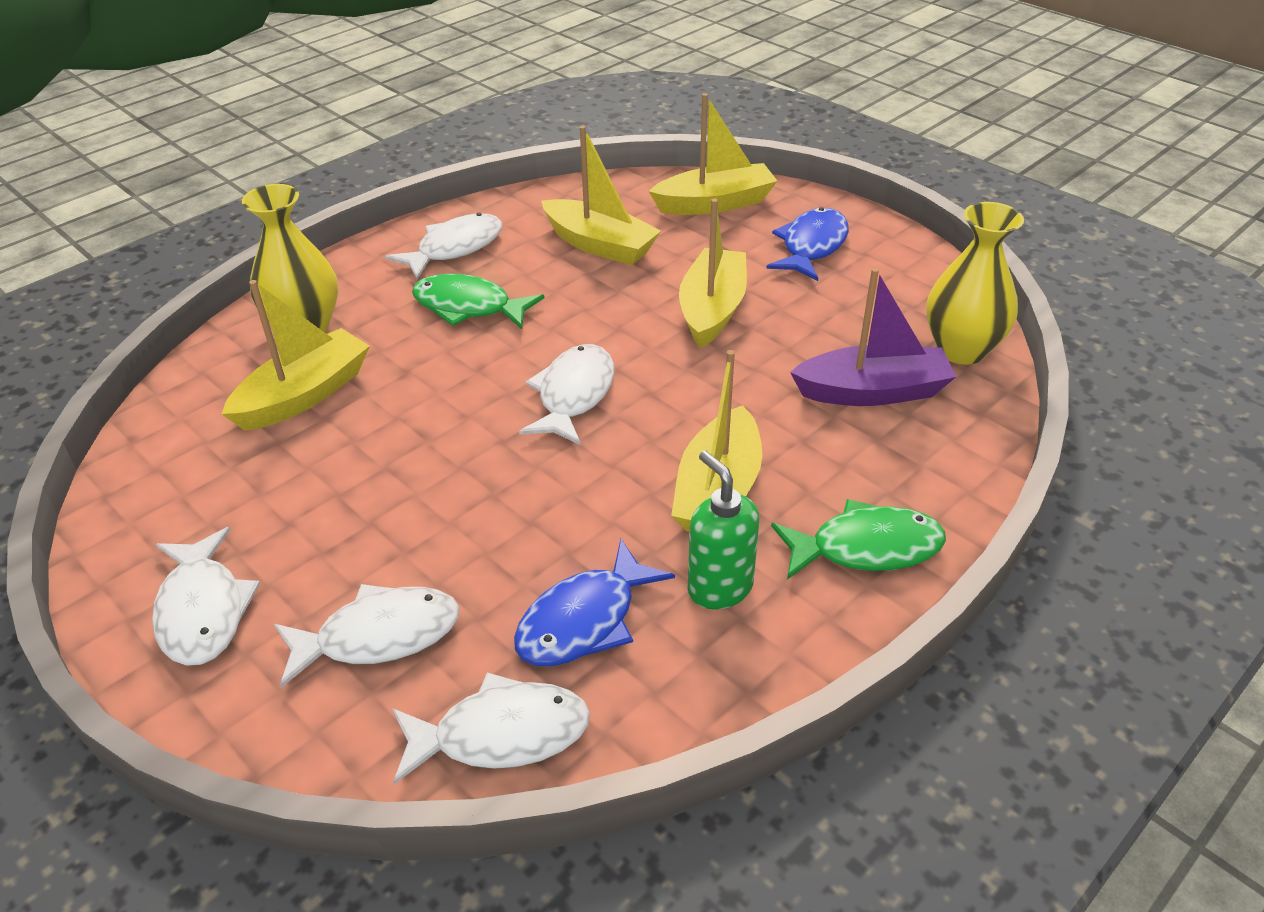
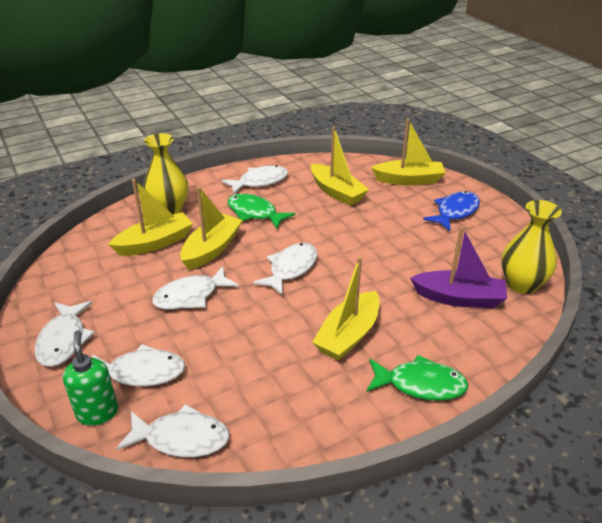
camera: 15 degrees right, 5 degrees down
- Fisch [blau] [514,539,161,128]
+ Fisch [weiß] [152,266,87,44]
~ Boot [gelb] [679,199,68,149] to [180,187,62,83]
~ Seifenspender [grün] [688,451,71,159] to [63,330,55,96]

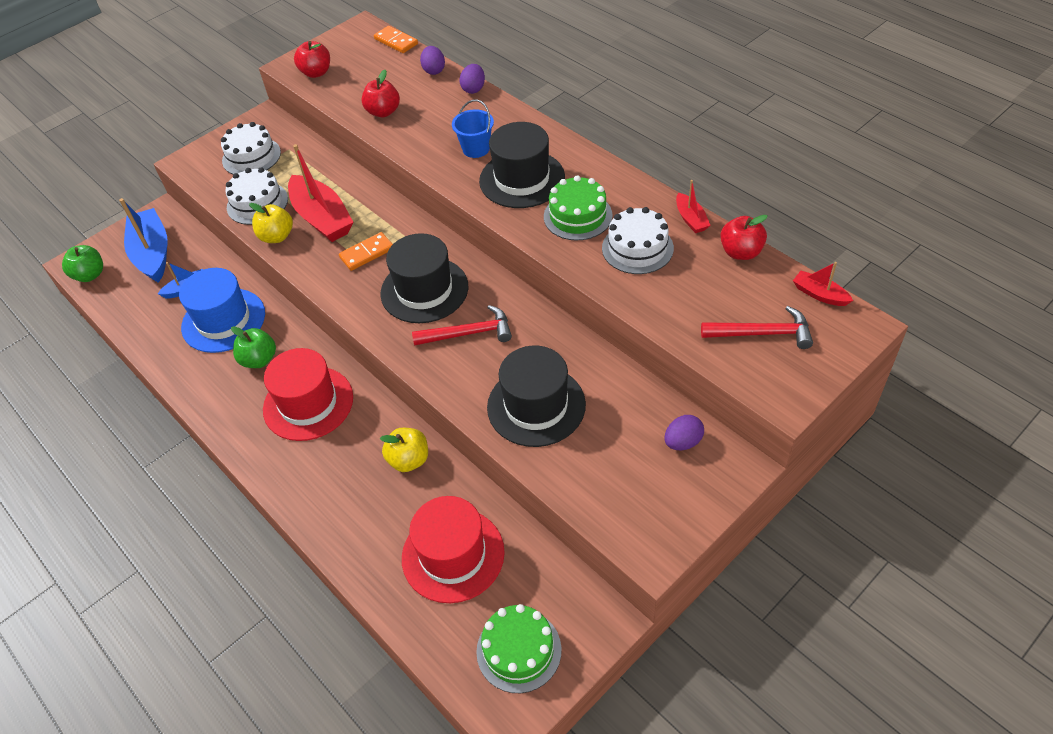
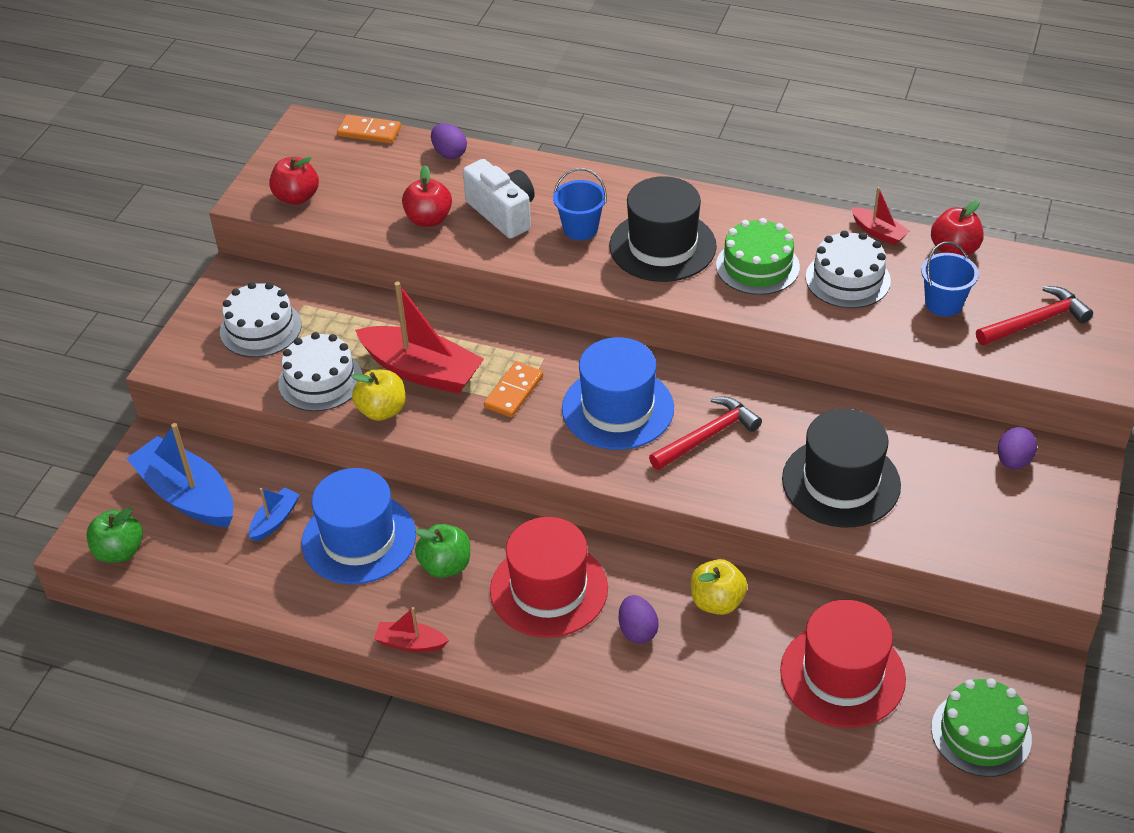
camera: 30 degrees left, 5 degrees down
+ Kamera [weiß] [463,159,72,80]
+ Eimer [blau] [921,241,58,76]
~ Ei [lila] [460,64,25,30] to [619,595,40,49]
~ Boot [rot] [793,262,60,44] to [374,607,75,45]
~ Hut [schwarz] [380,233,88,90] to Hut [blau] [562,337,112,113]

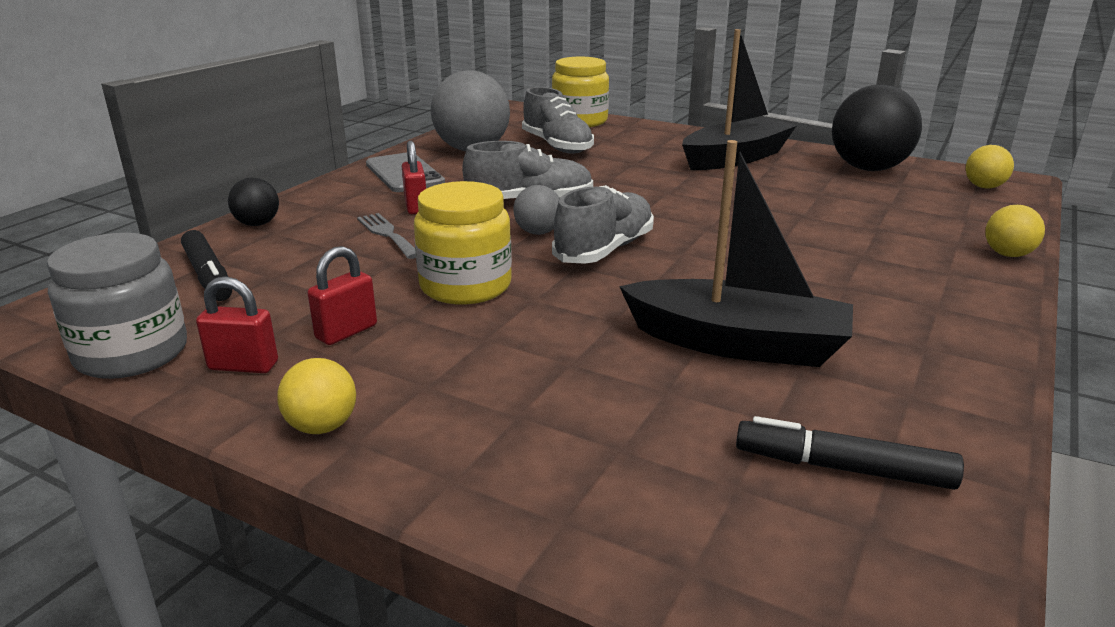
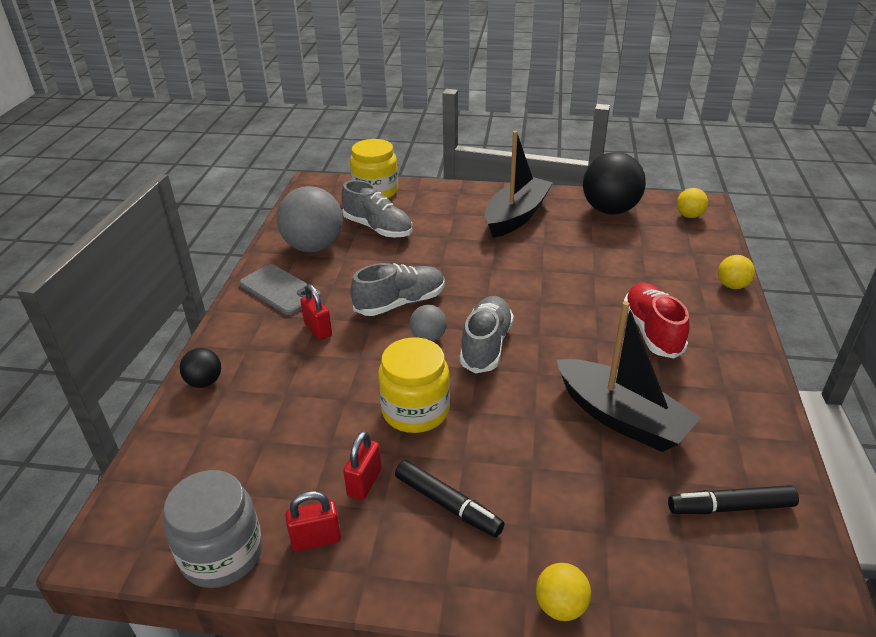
camera: 20 degrees left, 10 degrees up
- Gabel [grau] [357,213,59,46]
+ Schuh [rot] [624,283,66,75]
~ Filzstift [schwarz] [181,230,51,71] to [395,460,110,77]
~ Ball [gelb] [277,358,79,76] to [536,563,55,58]
~ Boot [schwarz] [619,140,234,227] = [557,301,144,151] 45 degrees clockwise

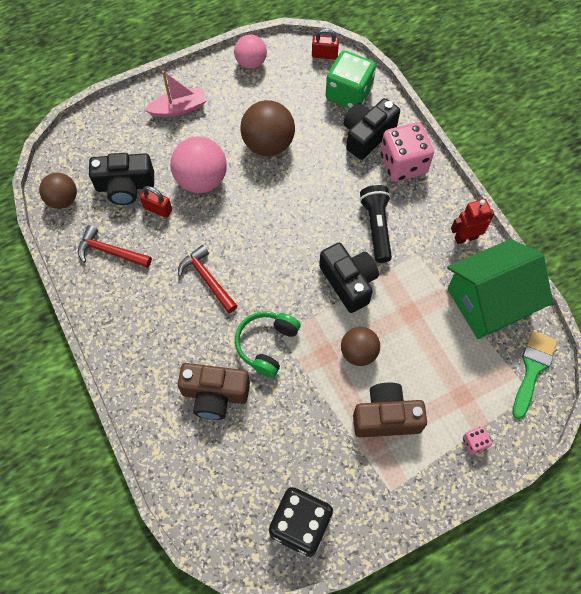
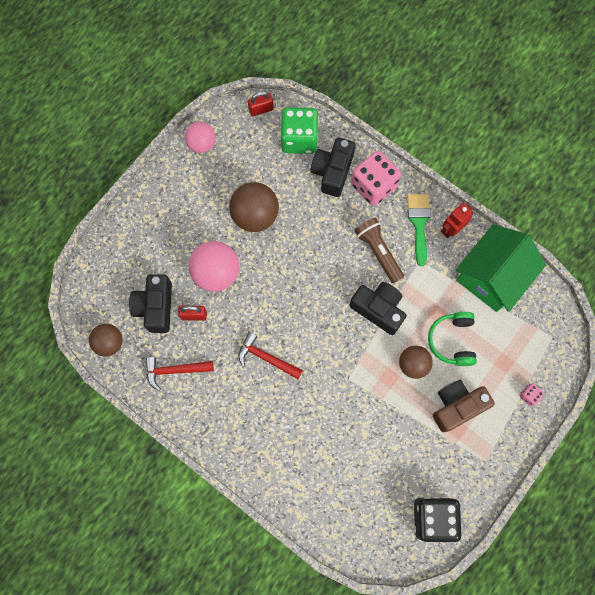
camera: 25 degrees left, 10 degrees up
- Boot [rosa] [145,71,62,46]
- Kamera [braun] [178,363,72,57]
~ Kopfhörer [grün] [235,311,66,67] to [428,312,49,54]
~ Pinsel [grün] [513,331,44,88] to [407,194,24,72]
~ Taschenlampe [schwarz] [360,185,32,78] to Taschenlampe [braun] [354,218,50,65]
~ Kamera [schwarz] [89,153,65,52] = [129,274,43,59] 120 degrees clockwise

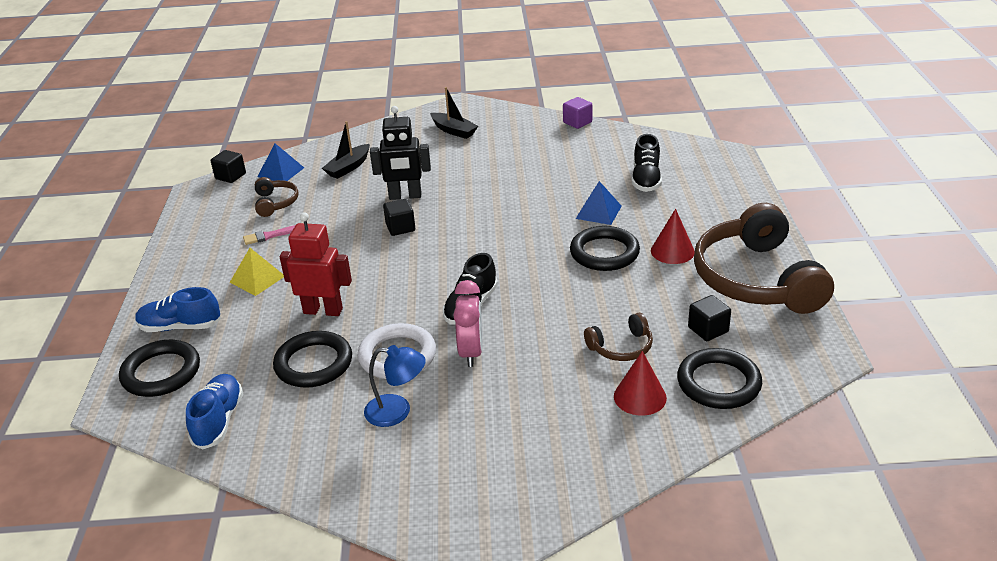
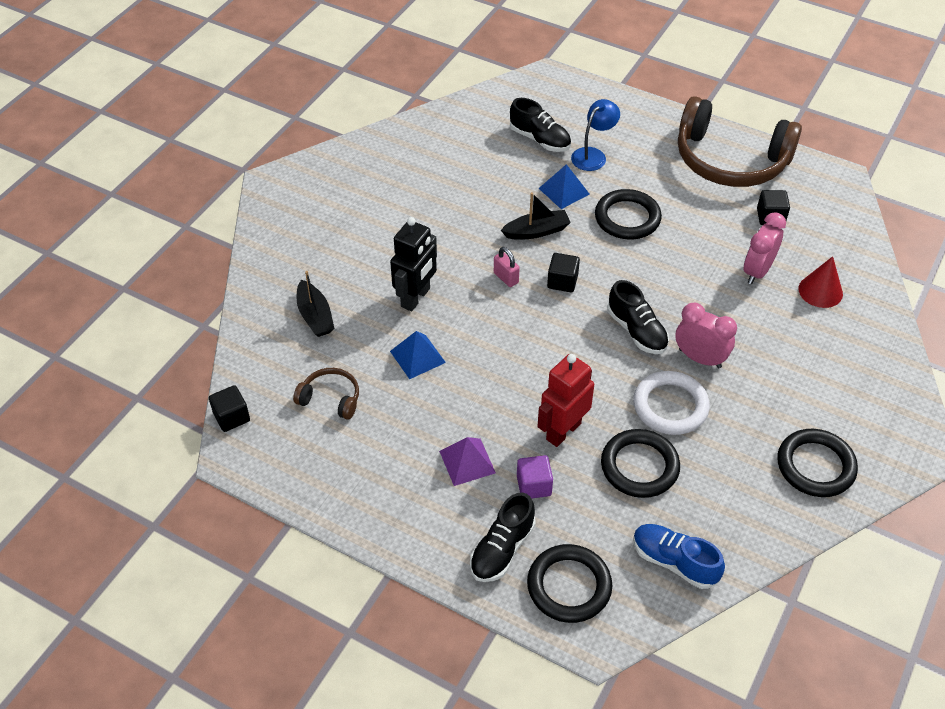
camera: 60 degrees left, 15 degrees up
- Pinsel [rosa] [243,225,52,20]
- Kegel [rot] [651,209,44,55]
+ Vorhängeschloss [rosa] [494,247,26,40]
~ Pyramide [blau] [257,143,47,38] to [390,331,56,48]
~ Lampe [blau] [364,345,62,82] to [571,99,49,72]
~ Kubus [schwarz] [383,199,32,37] to [547,253,33,39]
~ Boot [schwarz] [430,87,48,52] to [501,192,70,48]
~ Kubus [lila] [563,97,29,32] to [517,455,36,44]
~ Ring [schwarz] [677,348,85,61] to [777,429,81,68]
~ Kopfhörer [braun] [584,313,69,48] to Wecker [rosa] [744,212,42,73]
~ Schuh [blau] [135,287,86,45] to Schuh [schwarz] [470,492,66,90]
~ Pyramide [gelb] [230,248,54,48] to Pyramide [lila] [439,437,57,49]

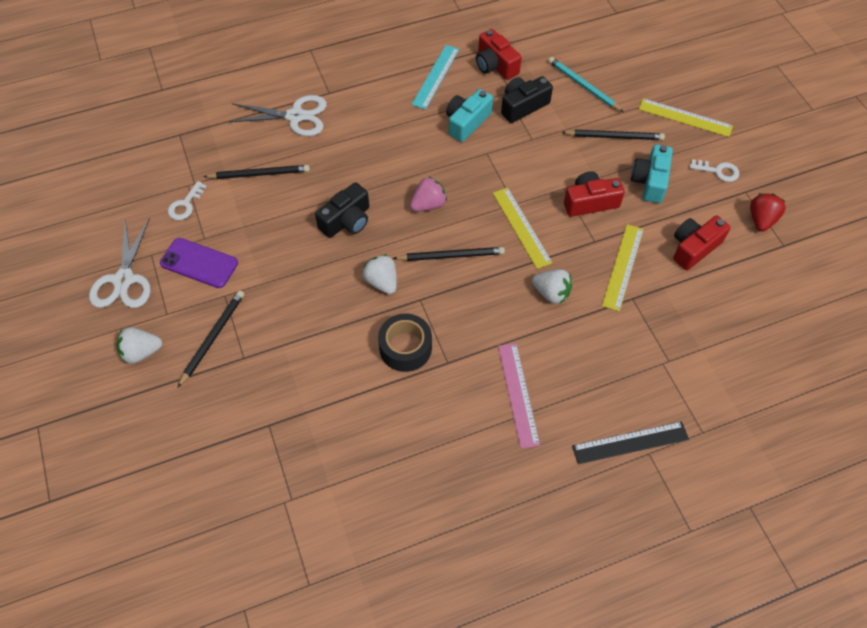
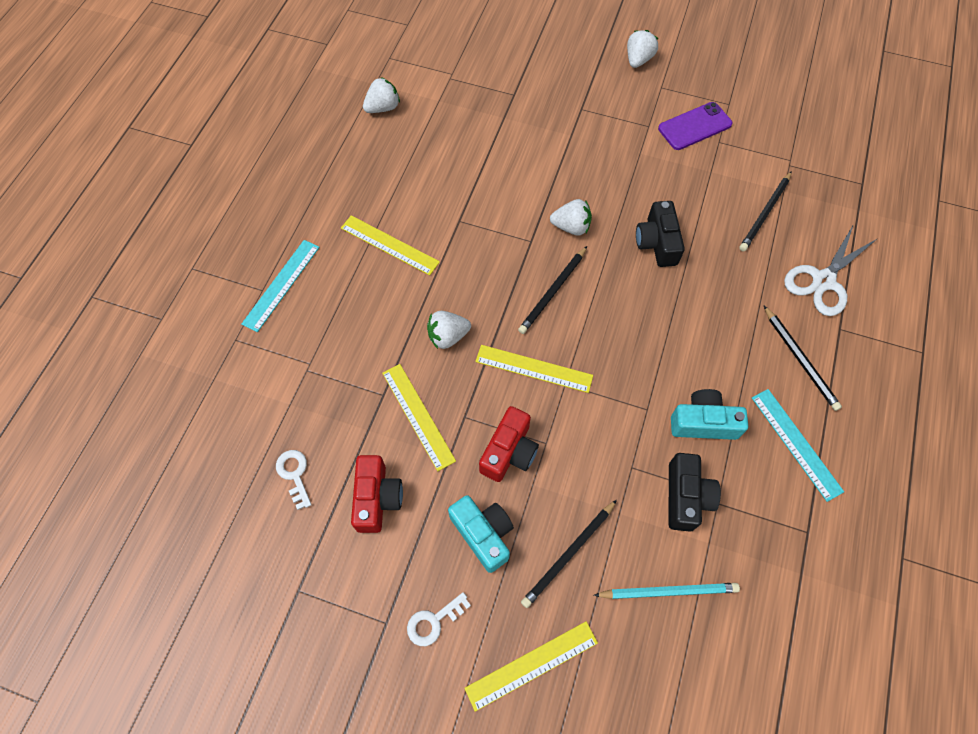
camera: 130 degrees right, 5 degrees up
- Schere [weiß] [89,218,62,90]
- Klebeband [schwarz] [378,313,54,59]
- Erdbeere [rosa] [410,176,37,36]
- Kamera [rot] [476,29,46,51]
- Erdbeere [rot] [750,193,36,39]
+ Erdbeere [weiß] [363,77,37,36]
~ Schlüssel [weiß] [168,181,39,39] to [276,450,36,60]
~ Bleistift [schwarz] [178,290,66,97] to [764,306,78,105]
~ Lineal [rosa] [498,343,42,105] to Lineal [gelb] [341,215,99,60]
~ Lineal [schwarz] [572,421,117,43] to Lineal [türkis] [242,240,78,92]
~ Kamera [türkis] [446,89,47,53] = [671,389,77,51] 75 degrees counterclockwise

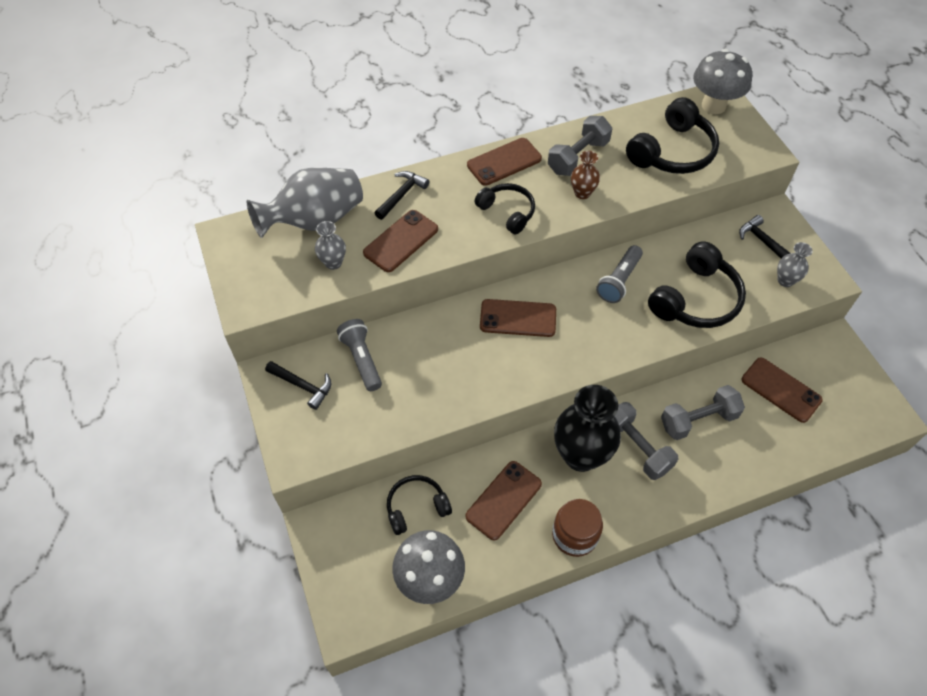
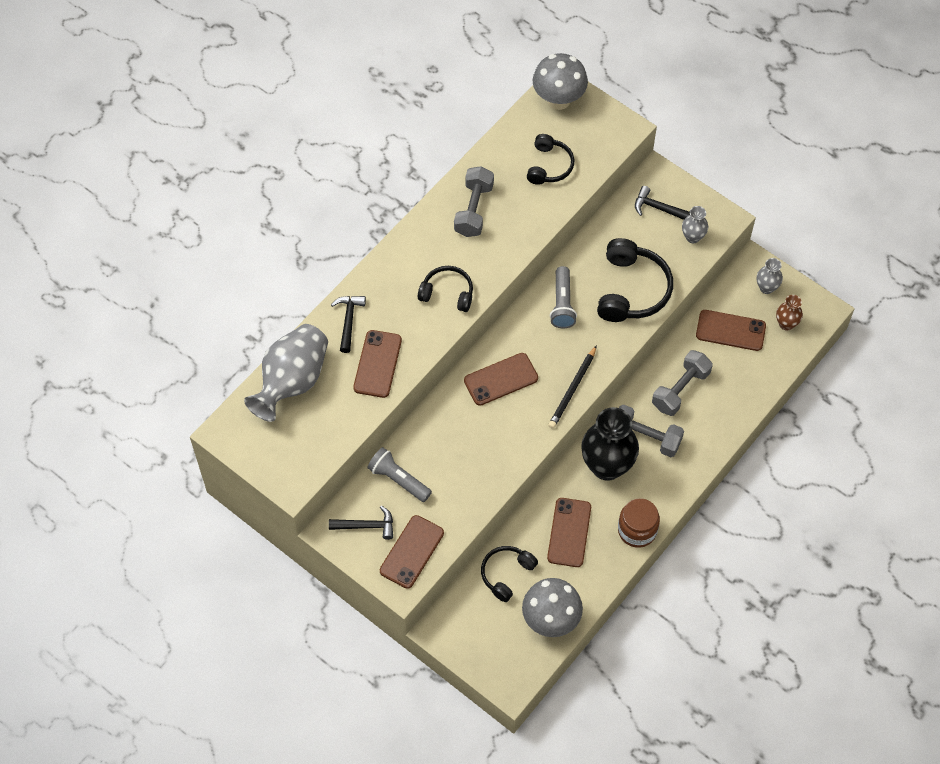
camera: 30 degrees left, 5 degrees up
+ Bleistift [schwarz] [548,345,49,84]
~ Vase [grau] [315,221,31,49] to [757,258,26,36]
~ Handy [braun] [467,138,75,48] to [380,515,64,74]
~ Vase [braun] [571,151,29,48] to [776,295,27,36]
~ Kopfhörer [schwarz] [626,97,93,77] = [527,134,47,51] x0.62

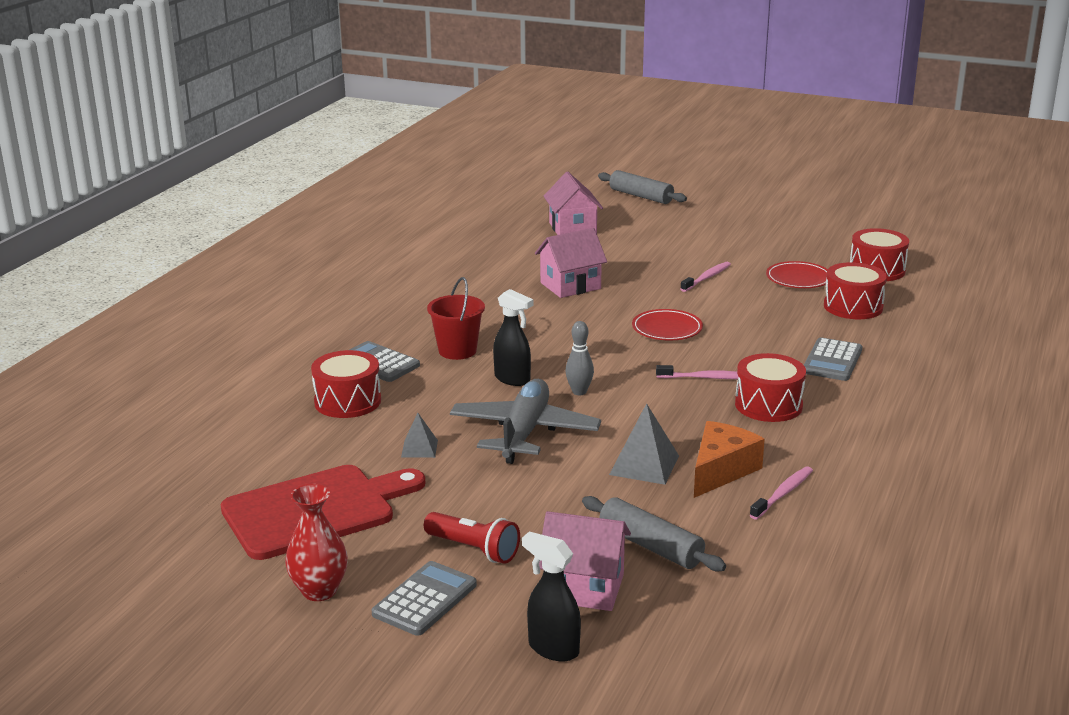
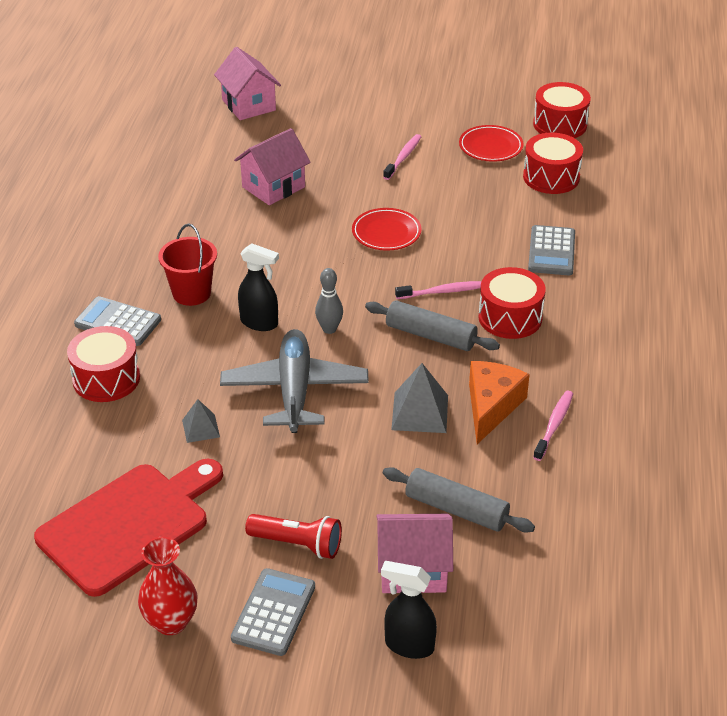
camera: 15 degrees left, 15 degrees up
~ Nudelholz [grau] [598,170,89,34] to [365,301,135,50]

